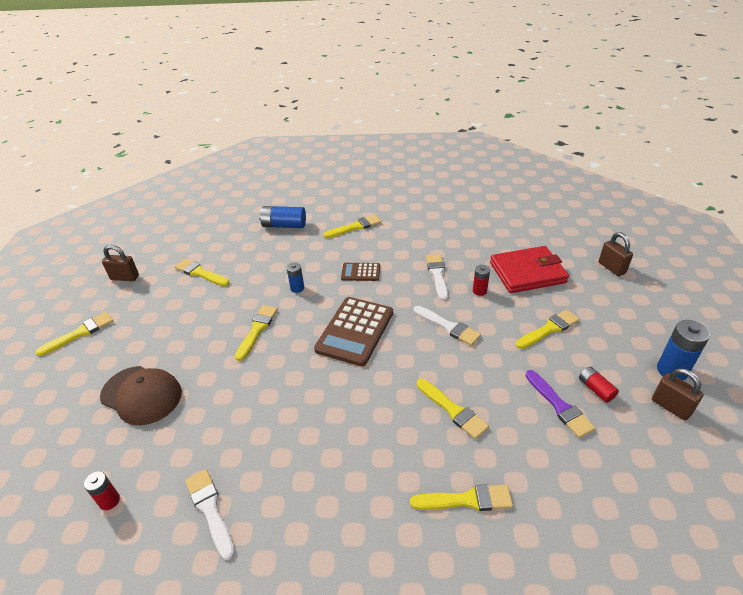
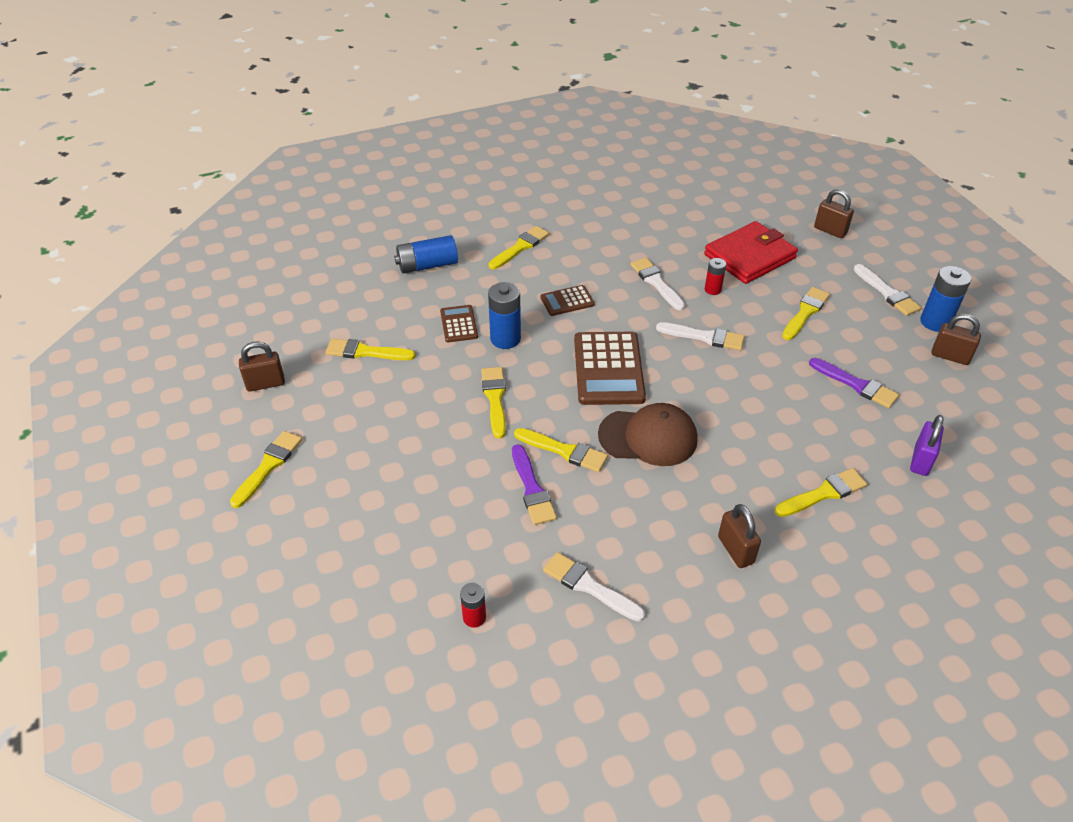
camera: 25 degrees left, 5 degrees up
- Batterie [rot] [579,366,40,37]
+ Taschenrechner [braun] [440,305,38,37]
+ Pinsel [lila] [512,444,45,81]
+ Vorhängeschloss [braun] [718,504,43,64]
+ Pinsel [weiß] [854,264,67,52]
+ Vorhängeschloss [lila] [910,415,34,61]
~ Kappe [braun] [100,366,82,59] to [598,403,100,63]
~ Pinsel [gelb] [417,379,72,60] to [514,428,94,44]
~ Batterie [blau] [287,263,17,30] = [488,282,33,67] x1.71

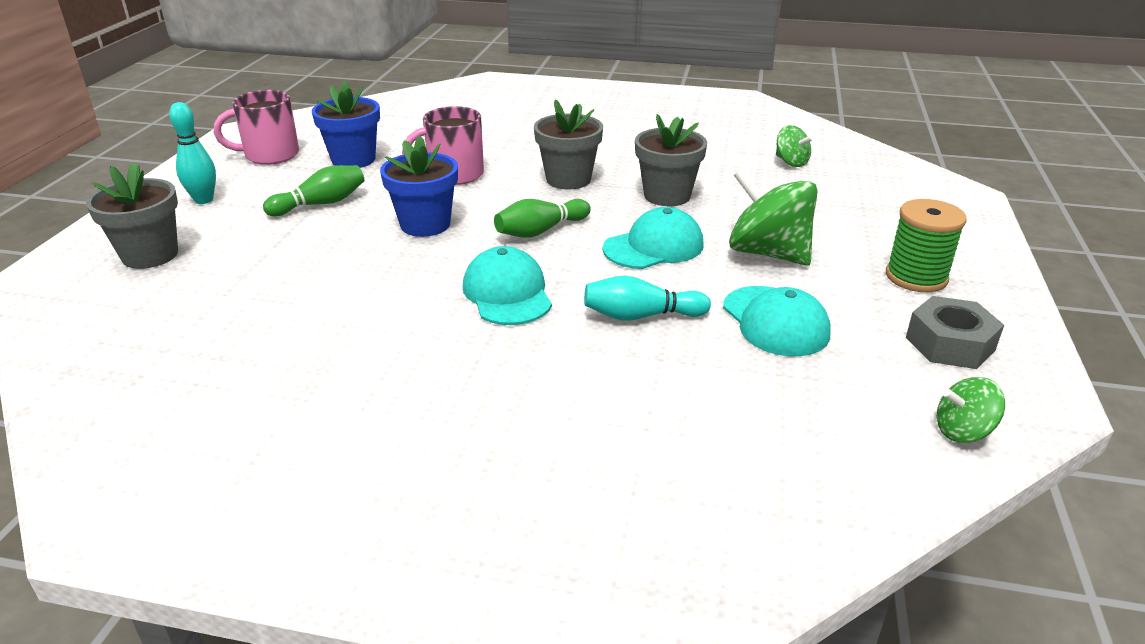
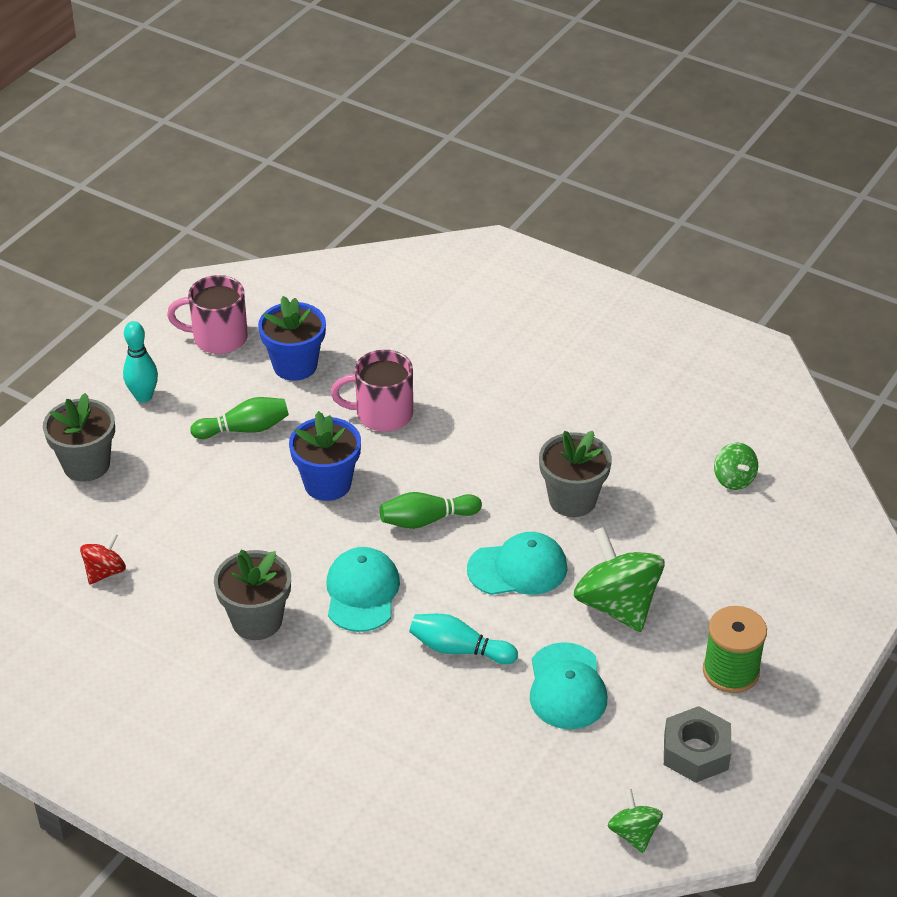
camera: 20 degrees right, 10 degrees up
+ Kreisel [rot] [80,533,46,51]
~ Blumentopf [grau] [534,99,69,90] to [214,549,77,91]
~ Kreisel [grün] [937,377,68,66] = [608,789,55,64] 60 degrees clockwise

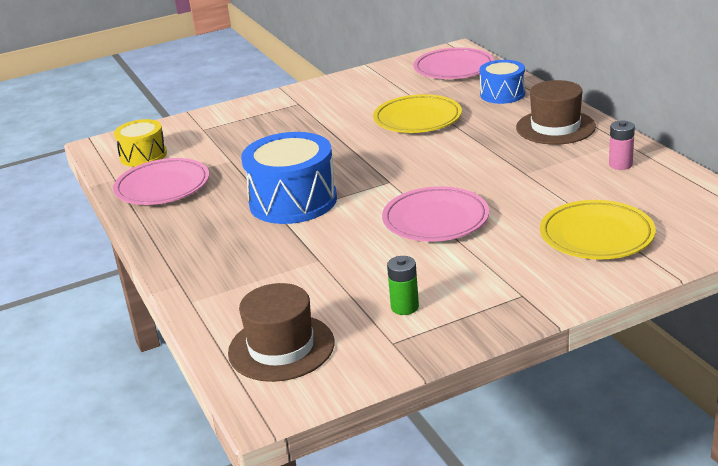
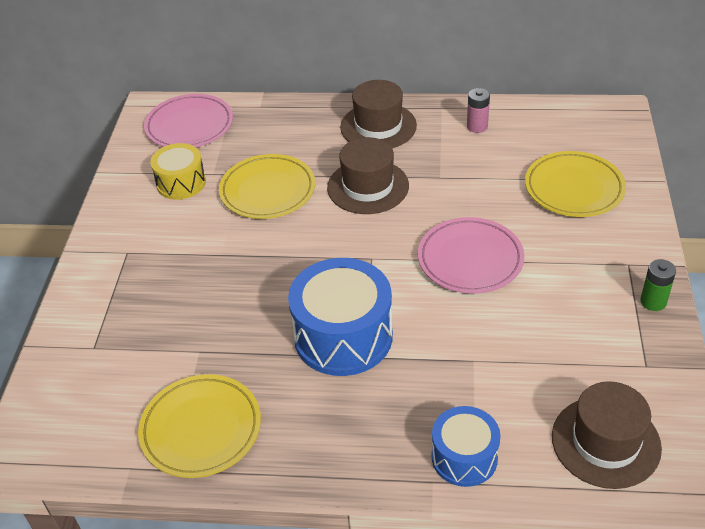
camera: 60 degrees left, 15 degrees up
+ Hut [braun] [327,137,82,77]
~ Trommel [gelb] [114,119,53,48] to [150,143,56,57]
~ Batterie [grün] [387,256,32,59] to [640,259,36,52]
~ Trommel [blau] [480,60,45,44] to [432,406,69,81]
~ Teller [rosa] [113,158,96,47] to Teller [gelb] [138,374,123,104]

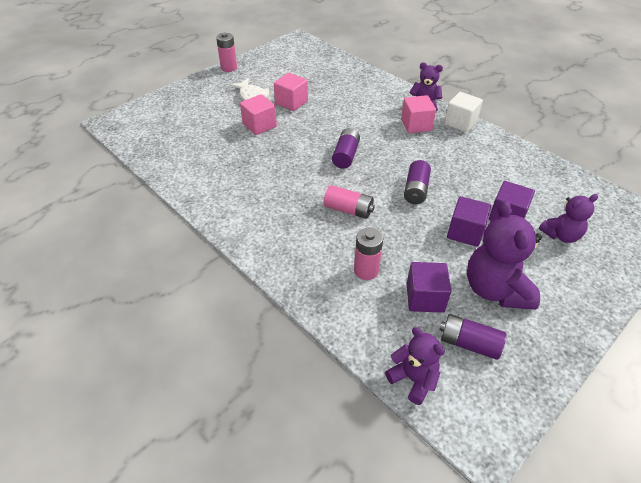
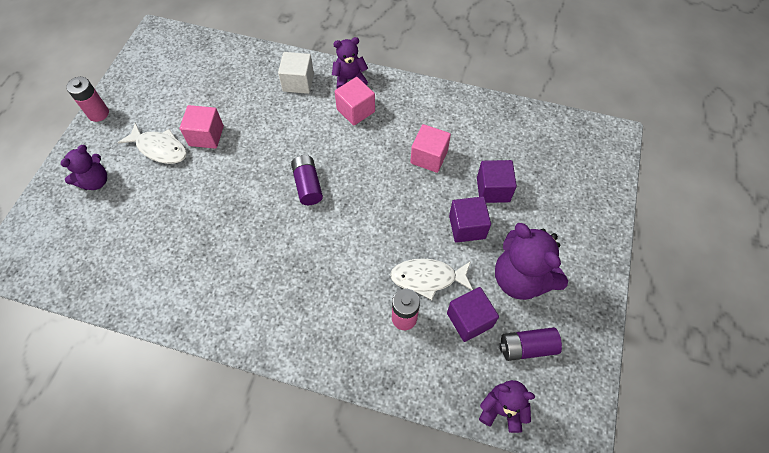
camera: 30 degrees left, 15 degrees up
- Batterie [rosa] [324,185,51,34]
- Batterie [lila] [404,160,27,44]
+ Fisch [weiß] [390,258,83,42]
~ Kubus [rosa] [240,94,37,41] to [410,124,41,49]
~ Kubus [weiß] [444,92,39,40] to [278,52,36,42]
~ Teddybär [lila] [539,194,59,49] to [61,145,46,45]

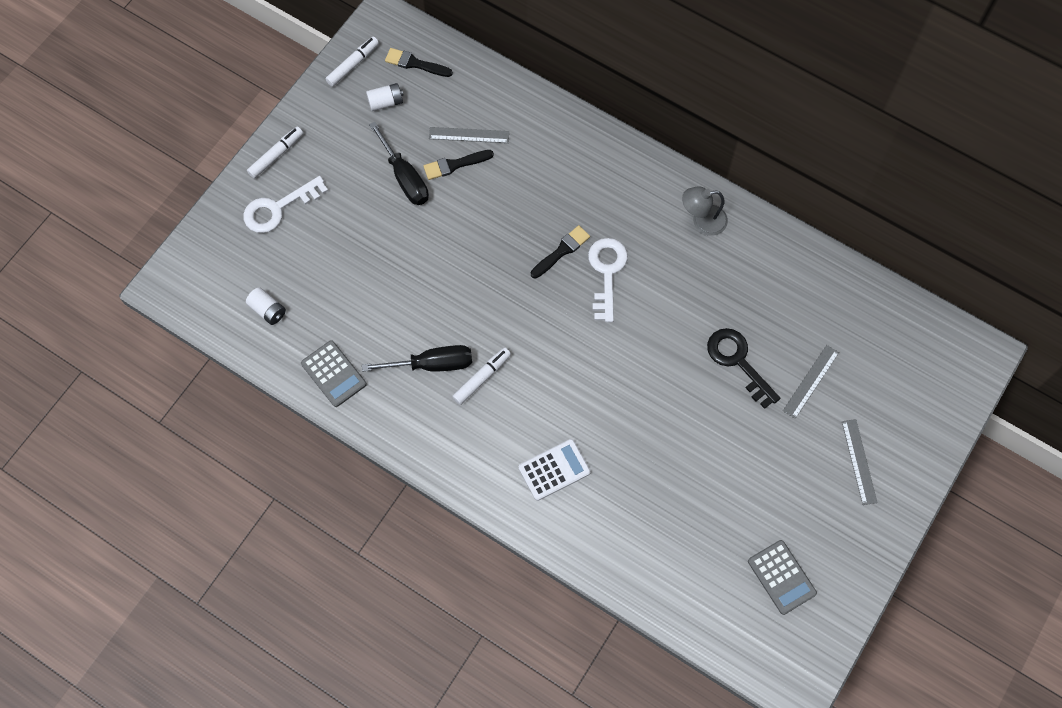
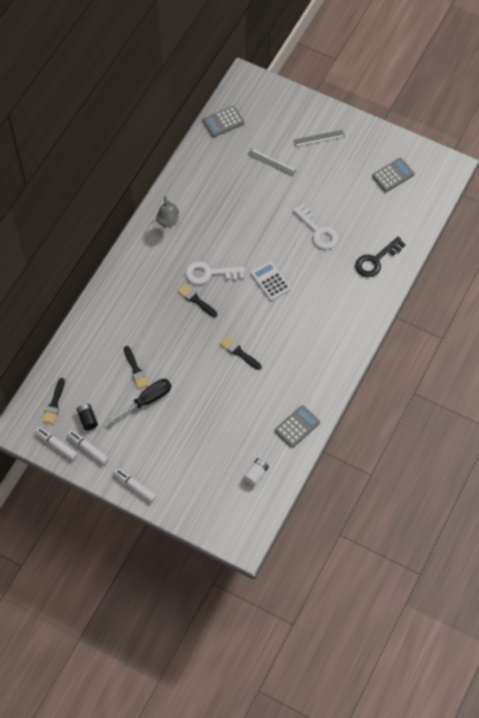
camera: 95 degrees left, 5 degrees down
- Schraubenzieher [schwarz] [362,345,110,27]
- Lineal [grau] [429,127,80,16]
+ Taschenrechner [grau] [203,106,41,31]
+ Pinsel [schwarz] [220,336,42,34]
~ Schlüssel [weiß] [243,176,85,57] to [293,204,45,45]
~ Filzstift [weiß] [452,347,59,58] to [67,430,42,34]
~ Taschenrechner [weiß] [518,439,73,62] to [251,261,40,40]
~ Schlüssel [schwarz] [707,328,73,81] to [355,237,51,40]
~ Batterie [weiß] [366,83,38,28] to Batterie [schwarz] [77,403,21,27]

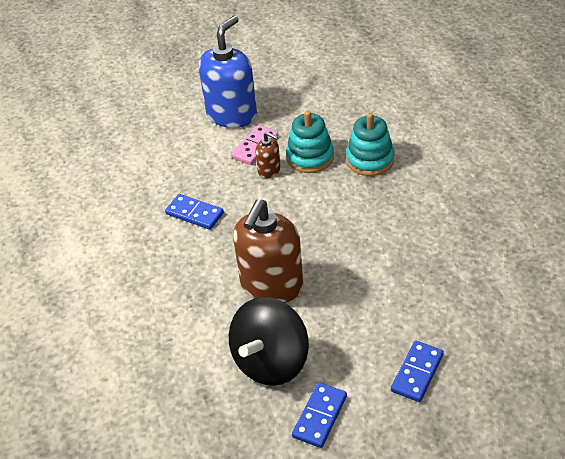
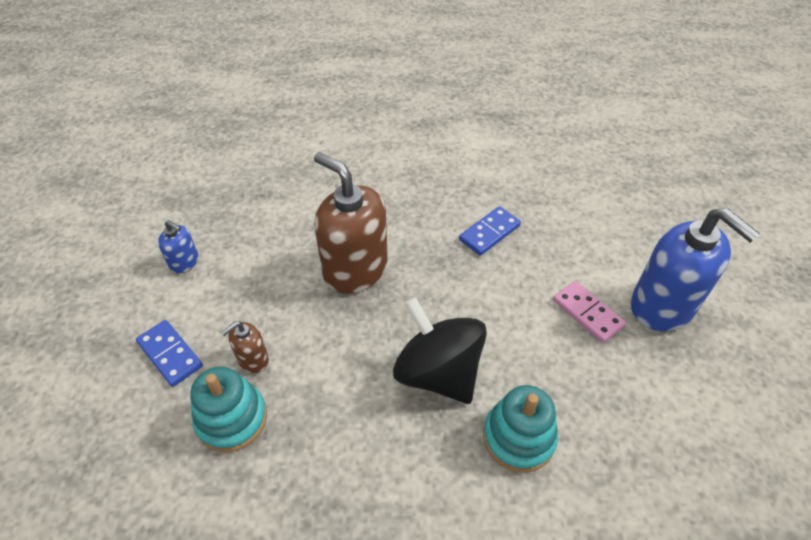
camera: 105 degrees right, 5 degrees up
~ Kreisel [schwarz] [229,297,80,89] to [393,297,94,107]
~ Seifenspender [braun] [255,132,26,46] to [221,321,48,52]
~ Stapelspielzeug [türkis] [286,111,48,62] to [190,367,77,85]
~ Dominostein [blau] [292,382,55,66] to Seifenspender [blau] [158,220,41,53]

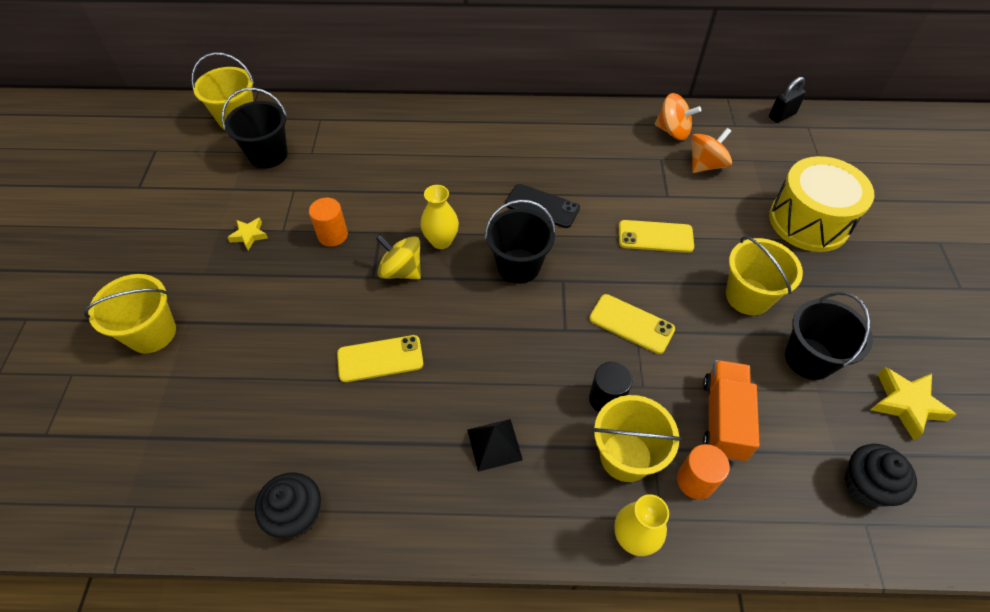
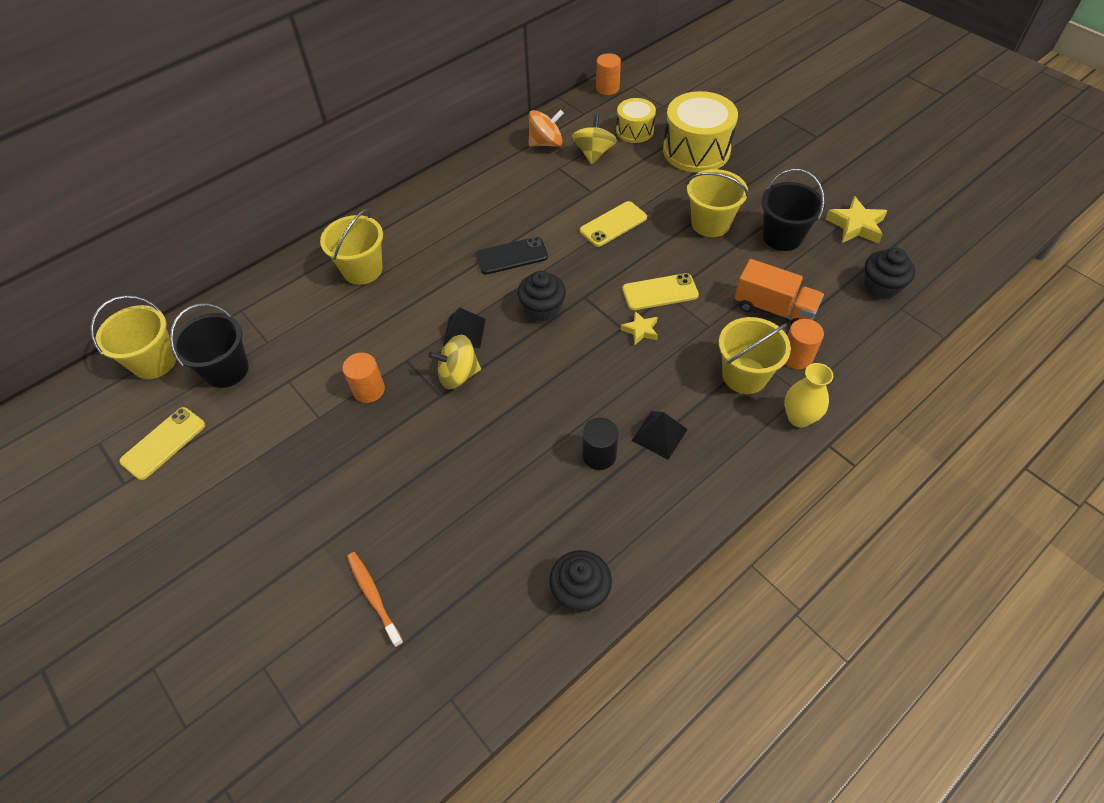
camera: 40 degrees left, 0 degrees up
+ Zahnbürste [orange] [347,552,56,95]
+ Trommel [gelb] [616,98,40,45]
~ Eimer [gelb] [84,274,92,79] to [320,209,63,76]
~ Stern [gelb] [227,217,41,33] to [621,311,37,34]
~ Handy [gelb] [337,335,86,47] to [119,407,86,73]
~ Vollzylinder [schwarz] [589,362,44,50] to [582,418,37,52]
~ Vase [gelb] [420,185,39,64] to Pyramide [schwarz] [443,307,43,41]
~ Eimer [schwarz] [485,199,71,85] to Muffin [schwarz] [517,271,49,51]
~ Vorhängeschloss [schwarz] [769,77,37,46] to Vollzylinder [orange] [596,53,25,42]
~ Kreisel [orange] [691,128,41,45] to Kreisel [gelb] [572,114,45,50]
~ Lastwagen [orange] [703,360,57,102] = [735,259,89,66] 150 degrees clockwise

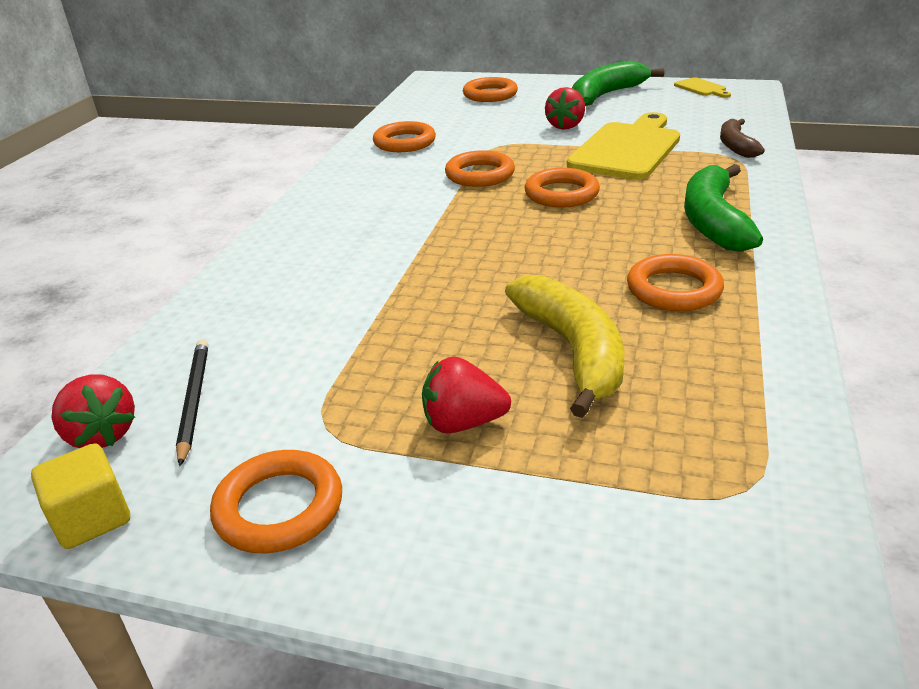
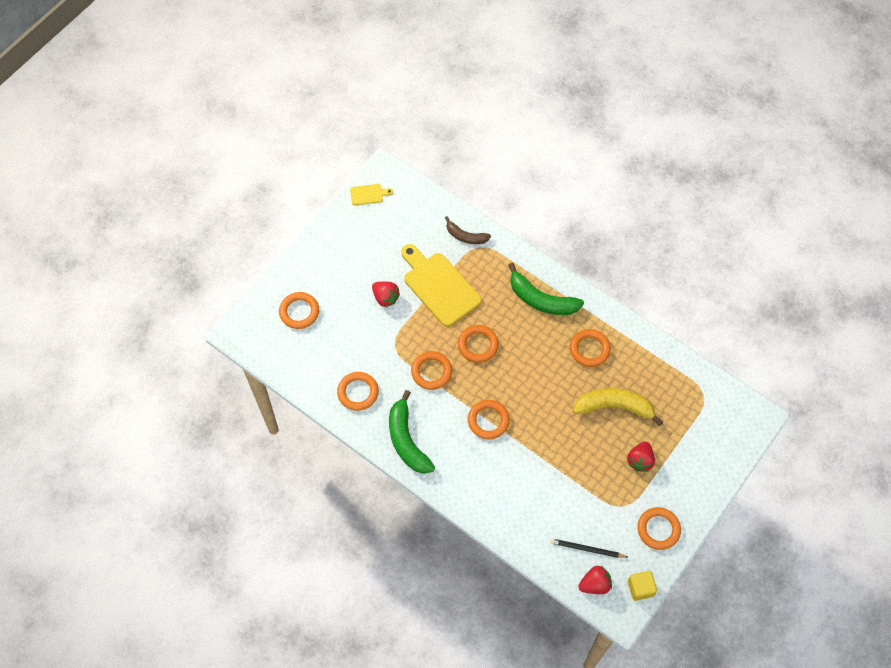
camera: 70 degrees left, 30 degrees up
+ Ring [orange] [468,400,42,39]
~ Banane [grün] [572,61,92,45] to [389,390,46,84]

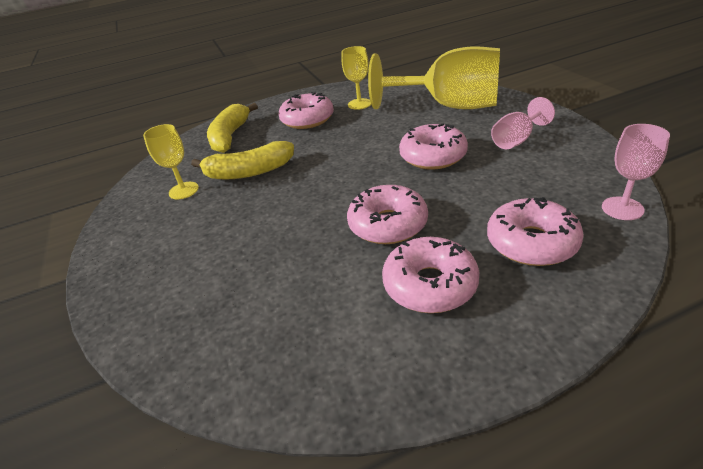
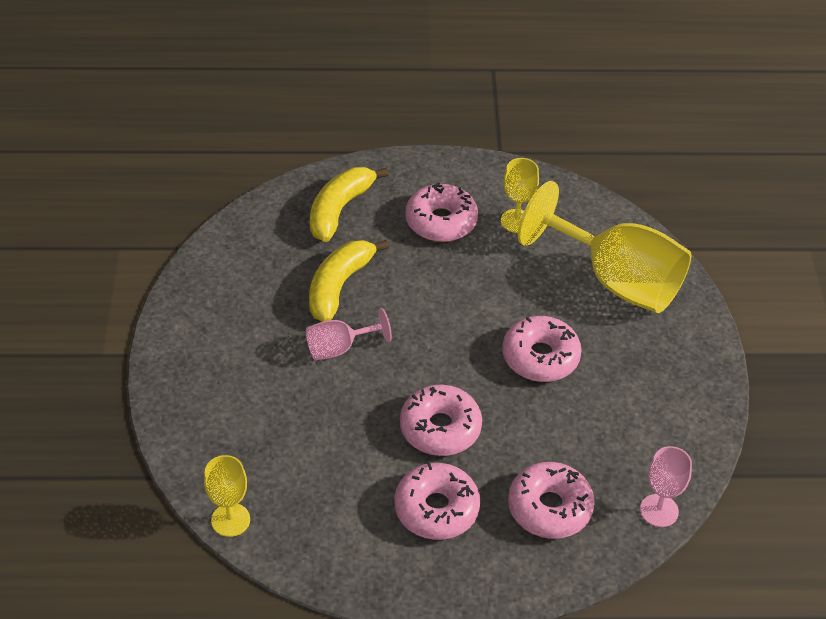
camera: 15 degrees right, 10 degrees up
~ Kelch [gelb] [143,124,56,75] to [204,455,46,82]
~ Kelch [rosa] [491,97,64,52] to [306,308,86,52]
~ Banane [gelb] [191,141,103,39] = [309,240,80,82] 105 degrees clockwise

